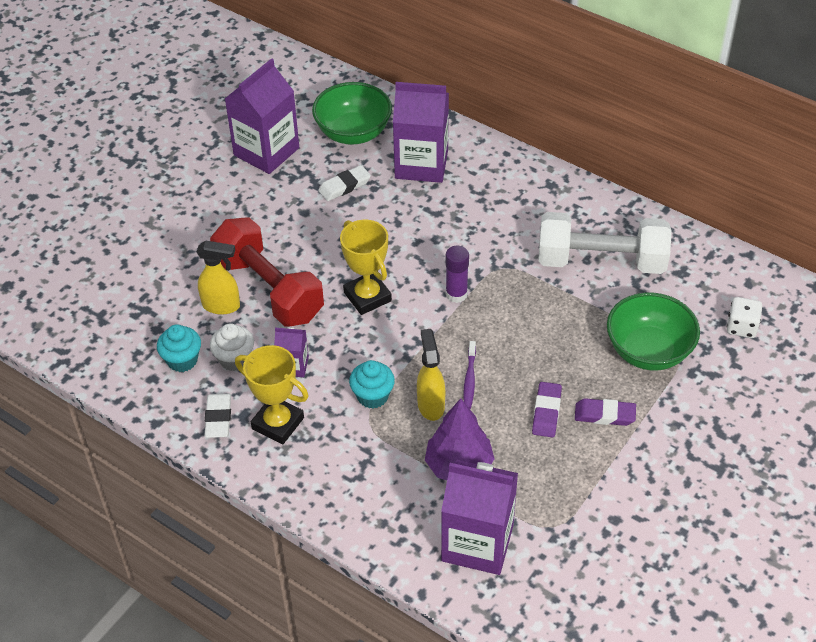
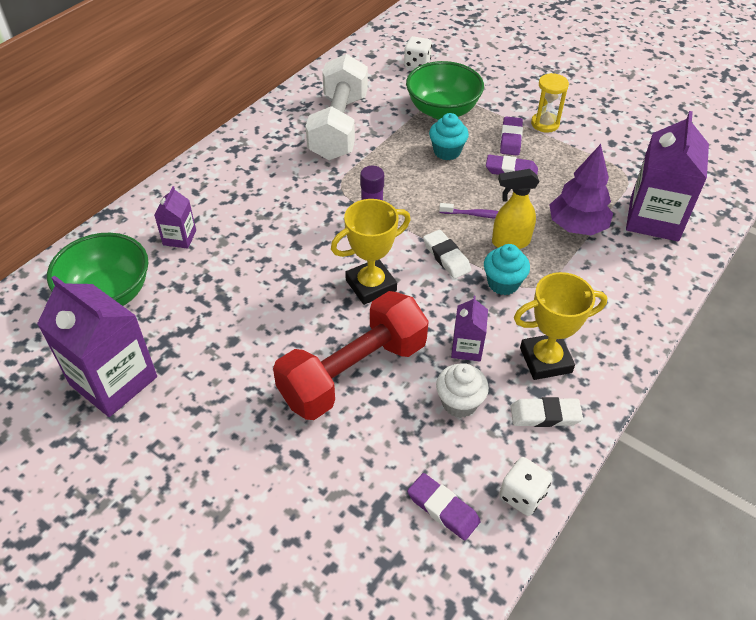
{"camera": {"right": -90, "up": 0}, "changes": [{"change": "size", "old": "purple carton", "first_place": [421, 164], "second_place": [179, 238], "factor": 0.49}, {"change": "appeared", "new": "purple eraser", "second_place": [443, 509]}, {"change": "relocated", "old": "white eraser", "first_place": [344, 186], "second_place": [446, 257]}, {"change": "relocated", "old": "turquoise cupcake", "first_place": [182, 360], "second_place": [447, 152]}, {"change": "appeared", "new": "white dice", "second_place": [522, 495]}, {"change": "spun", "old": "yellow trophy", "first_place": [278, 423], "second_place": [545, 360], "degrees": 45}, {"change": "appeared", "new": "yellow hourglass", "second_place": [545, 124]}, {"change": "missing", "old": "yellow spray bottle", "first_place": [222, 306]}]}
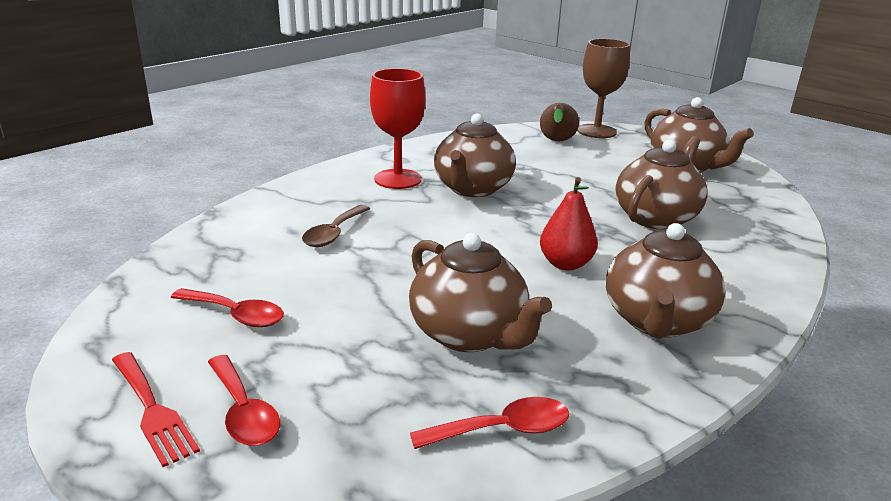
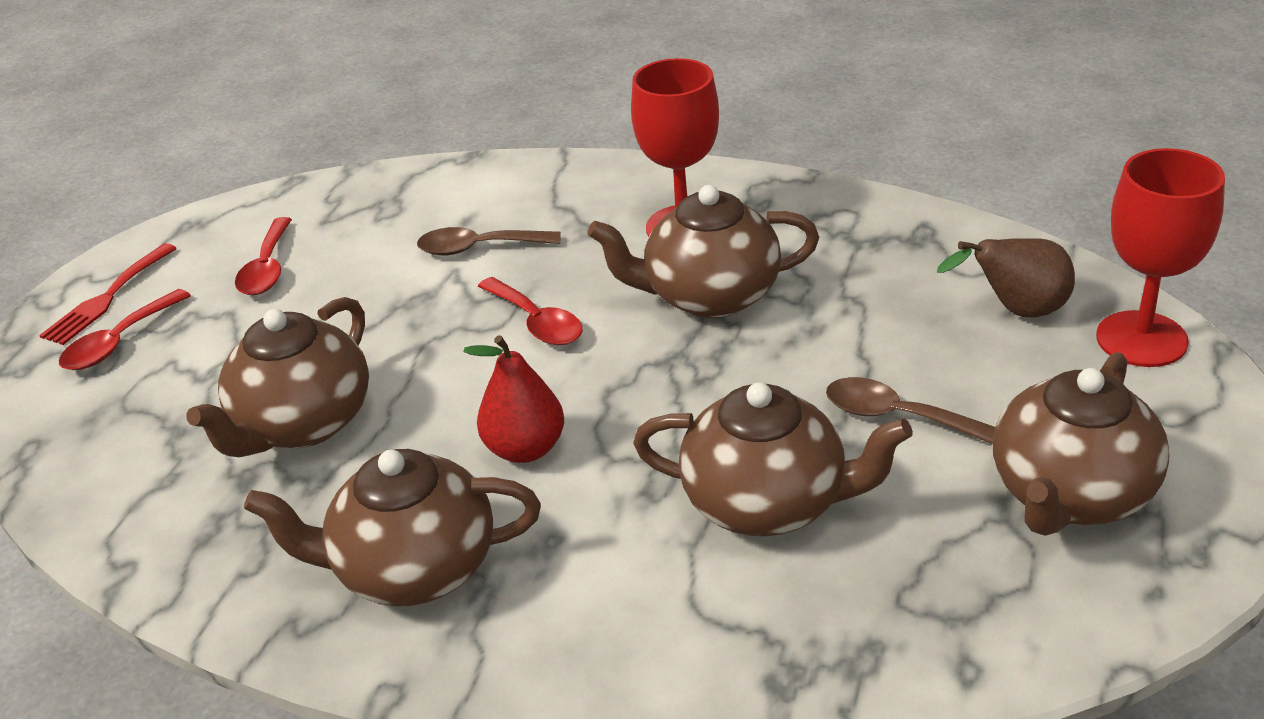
{"camera": {"right": 70, "up": 10}, "changes": [{"change": "relocated", "old": "red spoon", "first_place": [503, 429], "second_place": [537, 322]}, {"change": "appeared", "new": "brown spoon", "second_place": [896, 416]}, {"change": "colour", "old": "brown goblet", "new": "red goblet", "first_place": [596, 131], "second_place": [1141, 339]}]}
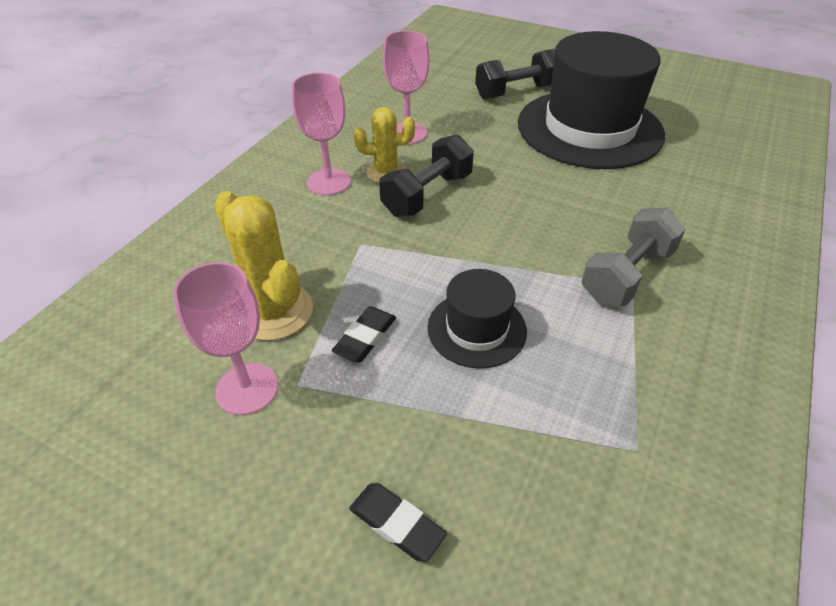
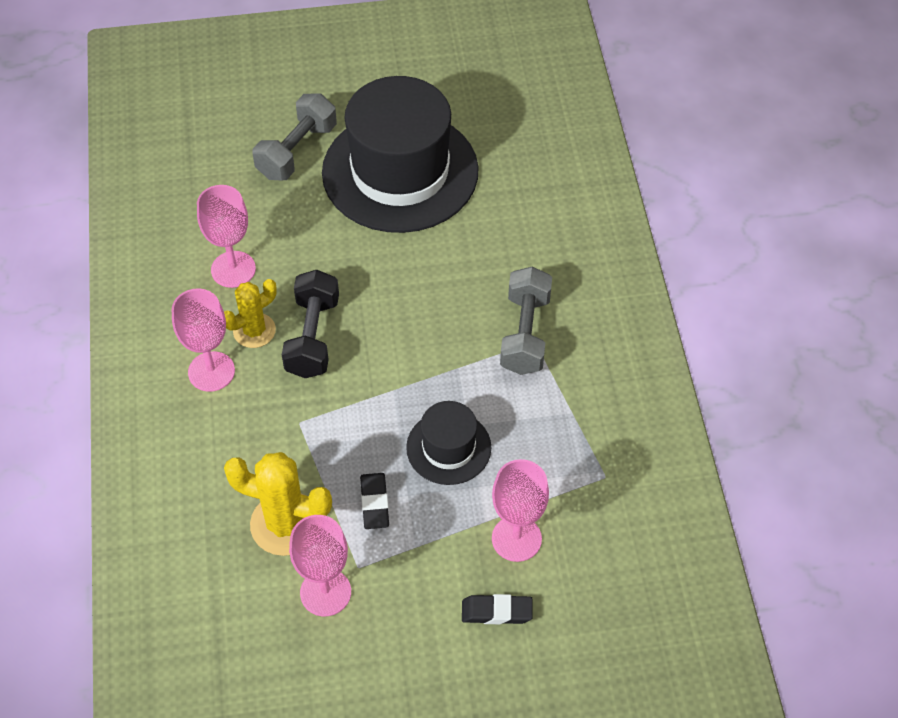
{"camera": {"right": -35, "up": 10}, "changes": [{"change": "colour", "old": "black dumbbell", "new": "grey dumbbell", "first_place": [516, 92], "second_place": [297, 151]}, {"change": "appeared", "new": "pink goblet", "second_place": [516, 538]}]}
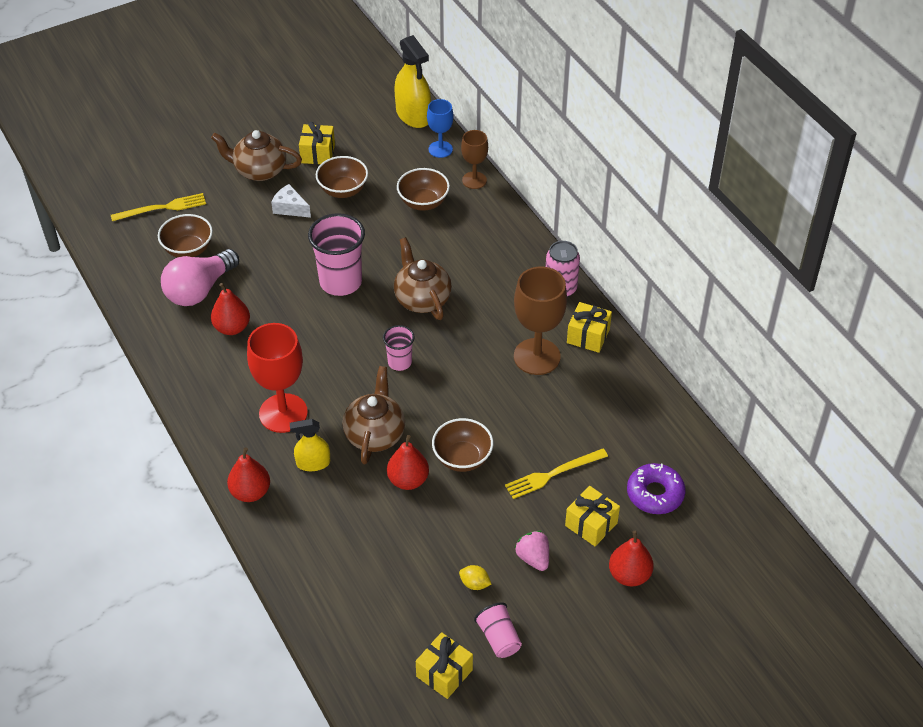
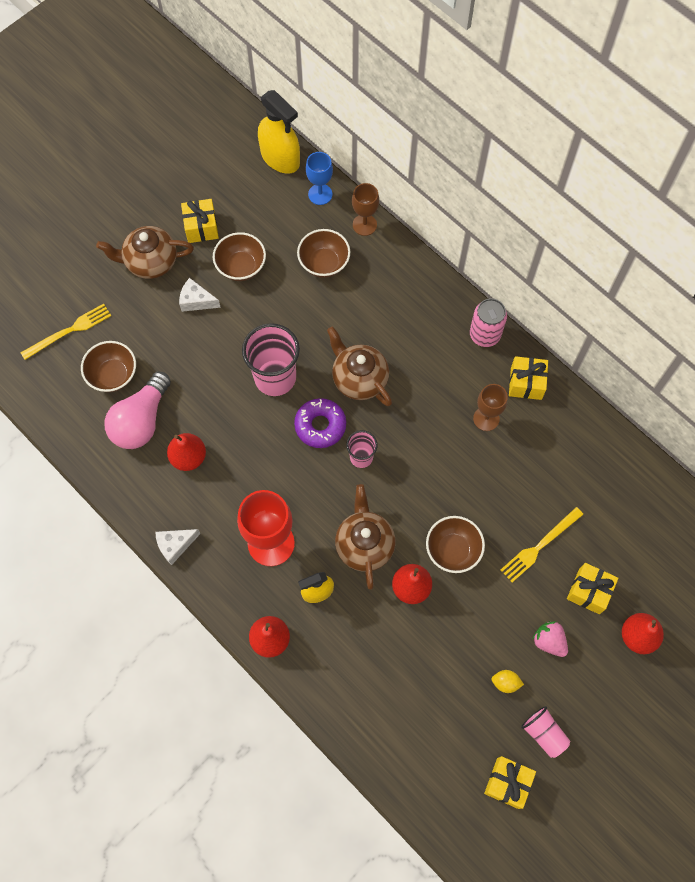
{"camera": {"right": -15, "up": 20}, "changes": [{"change": "appeared", "new": "white cheese", "second_place": [175, 545]}, {"change": "relocated", "old": "purple donut", "first_place": [655, 494], "second_place": [320, 425]}, {"change": "size", "old": "brown goblet", "first_place": [537, 356], "second_place": [486, 418], "factor": 0.58}]}
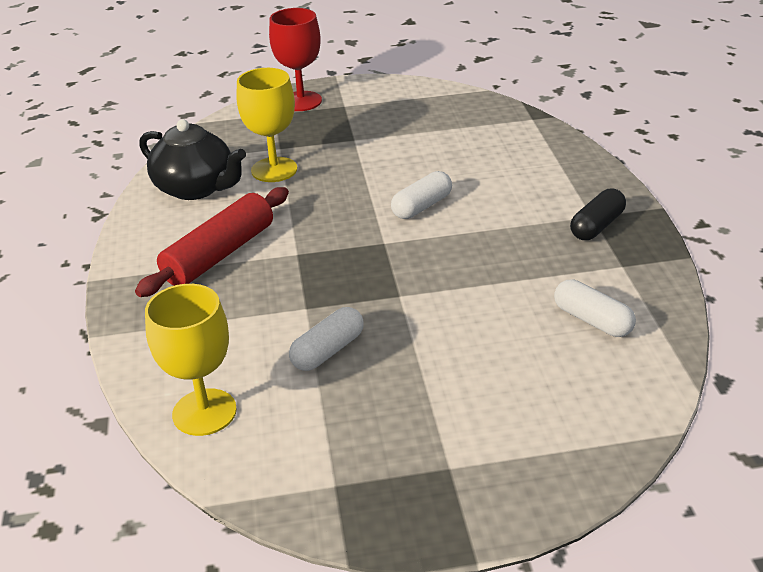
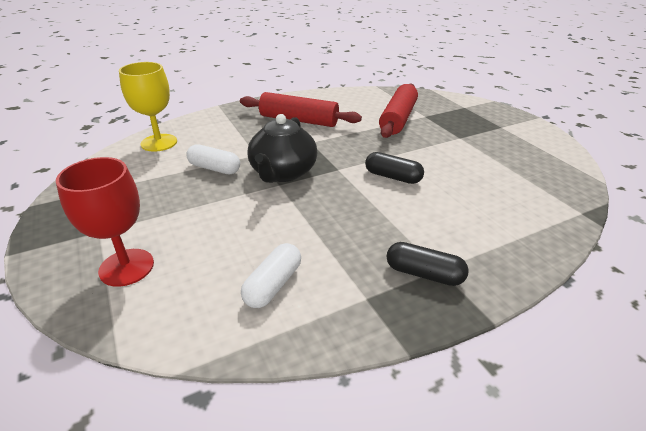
{"camera": {"right": 70, "up": 0}, "changes": [{"change": "relocated", "old": "red goblet", "first_place": [301, 101], "second_place": [126, 267]}, {"change": "relocated", "old": "black teapot", "first_place": [196, 188], "second_place": [282, 173]}, {"change": "colour", "old": "white capsule", "new": "black capsule", "first_place": [422, 206], "second_place": [392, 177]}, {"change": "exchanged", "old": "yellow goblet", "new": "red rolling pin", "first_place": [274, 170], "second_place": [398, 119]}]}
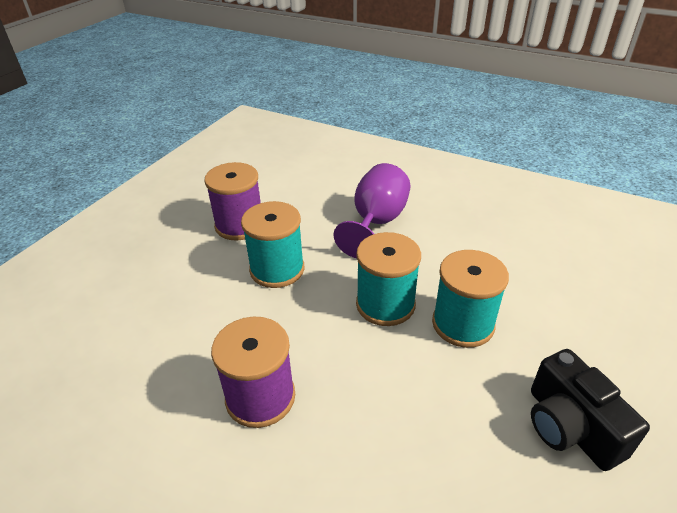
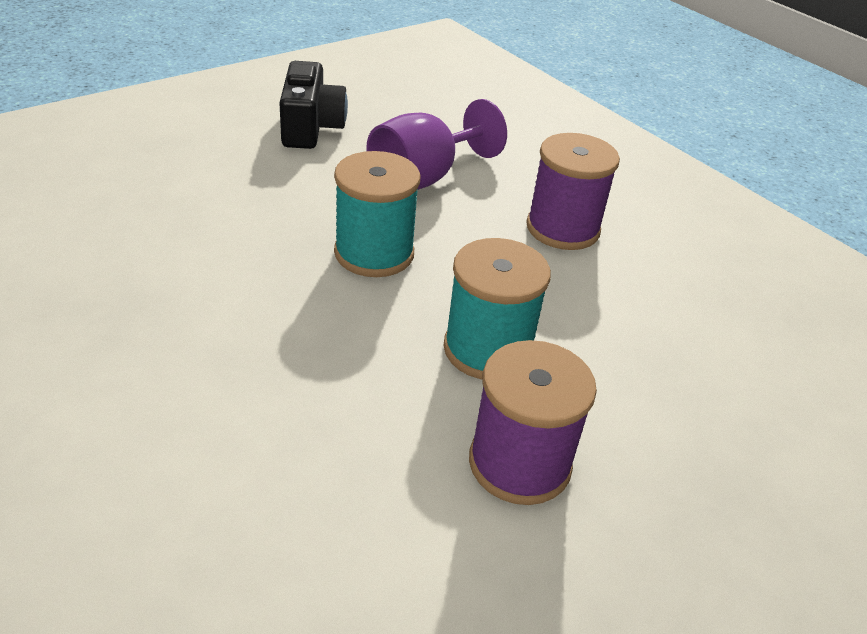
{"camera": {"right": -160, "up": 0}, "changes": [{"change": "relocated", "old": "purple goblet", "first_place": [376, 222], "second_place": [423, 178]}, {"change": "missing", "old": "turquoise spool", "first_place": [463, 324]}]}
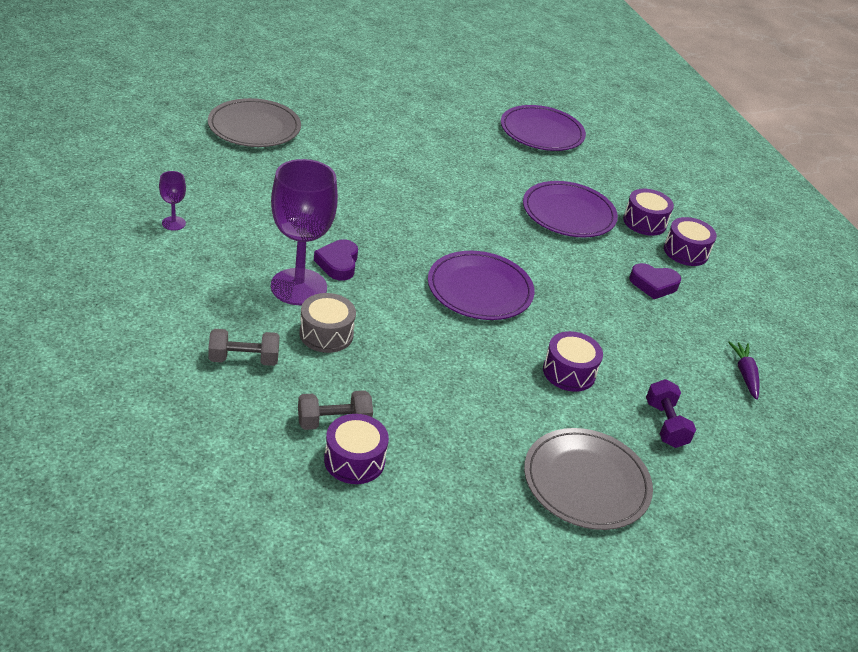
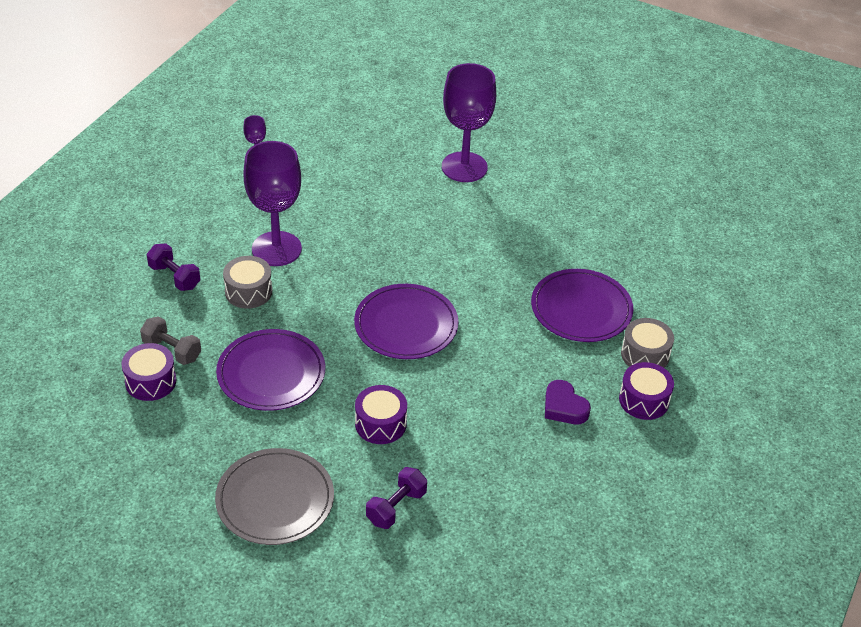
{"camera": {"right": 50, "up": 5}, "changes": [{"change": "colour", "old": "grey dumbbell", "new": "purple dumbbell", "first_place": [244, 359], "second_place": [174, 277]}, {"change": "relocated", "old": "purple plate", "first_place": [542, 132], "second_place": [271, 373]}, {"change": "appeared", "new": "purple goblet", "second_place": [464, 167]}, {"change": "colour", "old": "purple drum", "new": "grey drum", "first_place": [644, 222], "second_place": [645, 355]}, {"change": "missing", "old": "grey plate", "first_place": [254, 127]}, {"change": "missing", "old": "purple heart", "first_place": [338, 263]}, {"change": "missing", "old": "purple carrot", "first_place": [745, 374]}]}
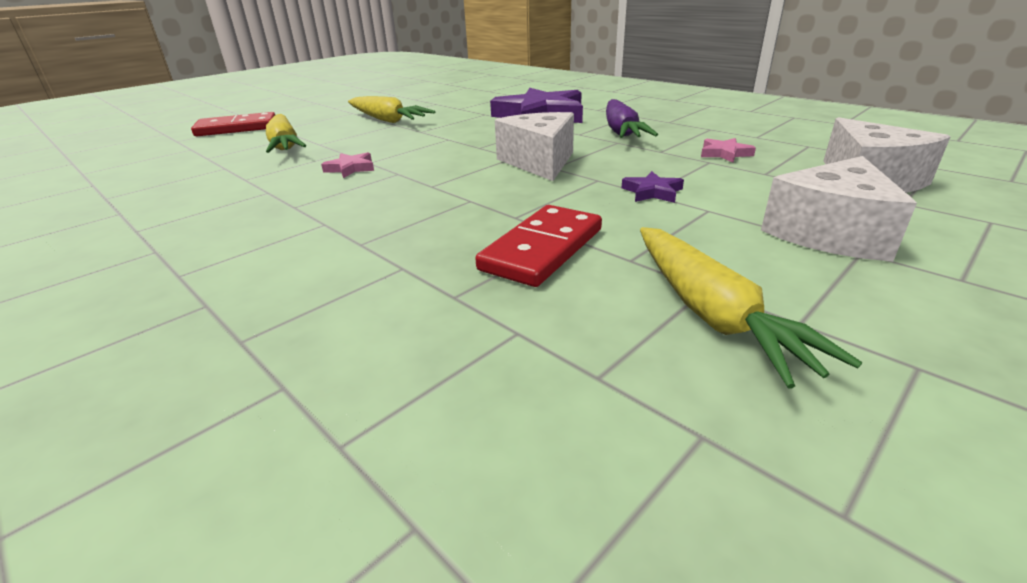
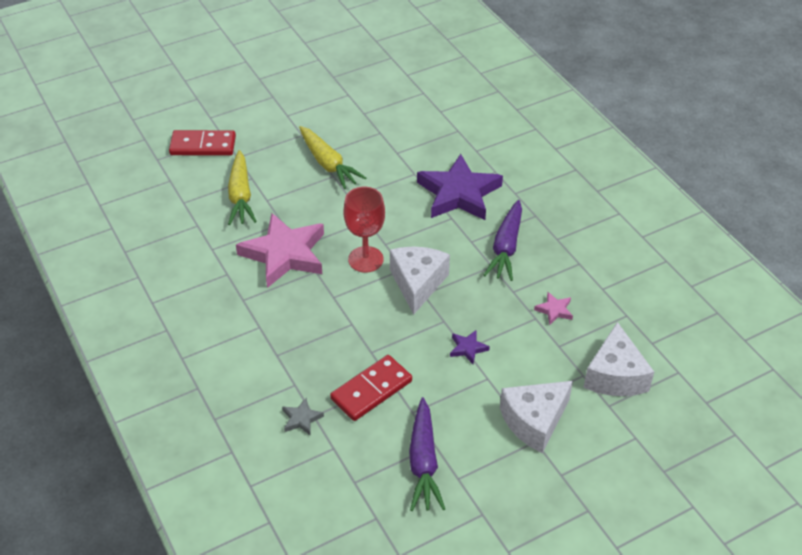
{"camera": {"right": 15, "up": 15}, "changes": [{"change": "size", "old": "pink star", "first_place": [350, 168], "second_place": [284, 254], "factor": 2.42}, {"change": "appeared", "new": "grey star", "second_place": [301, 419]}, {"change": "appeared", "new": "red goblet", "second_place": [365, 259]}, {"change": "colour", "old": "yellow carrot", "new": "purple carrot", "first_place": [712, 314], "second_place": [423, 462]}]}
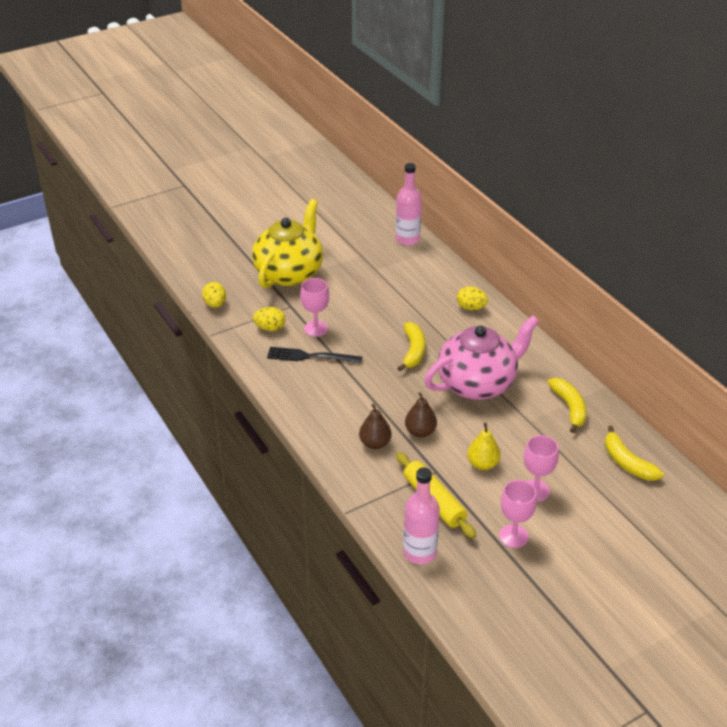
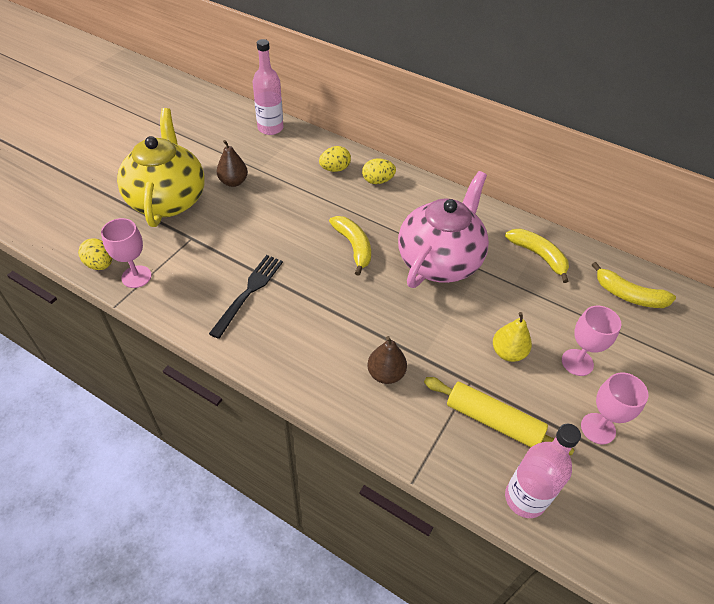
{"camera": {"right": -30, "up": 10}, "changes": [{"change": "relocated", "old": "pink goblet", "first_place": [316, 329], "second_place": [136, 276]}, {"change": "spun", "old": "black fork", "first_place": [310, 356], "second_place": [249, 292], "degrees": 135}, {"change": "relocated", "old": "brown pear", "first_place": [420, 432], "second_place": [233, 182]}, {"change": "relocated", "old": "yellow egg", "first_place": [270, 328], "second_place": [335, 169]}]}
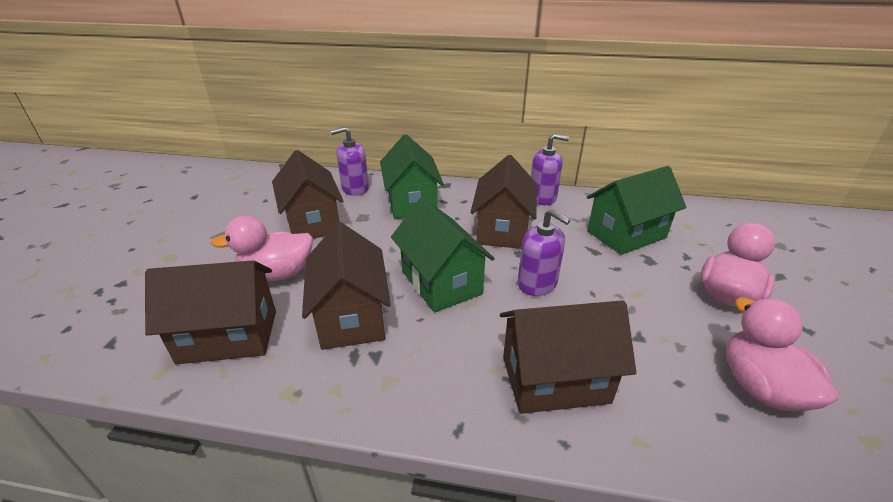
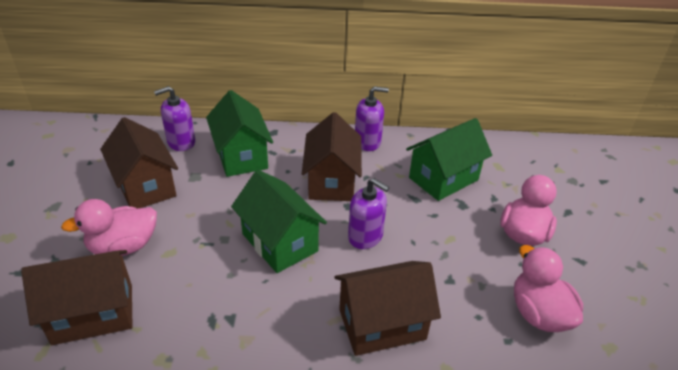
{"camera": {"right": -10, "up": 5}, "changes": [{"change": "missing", "old": "brown house", "first_place": [351, 316]}]}
